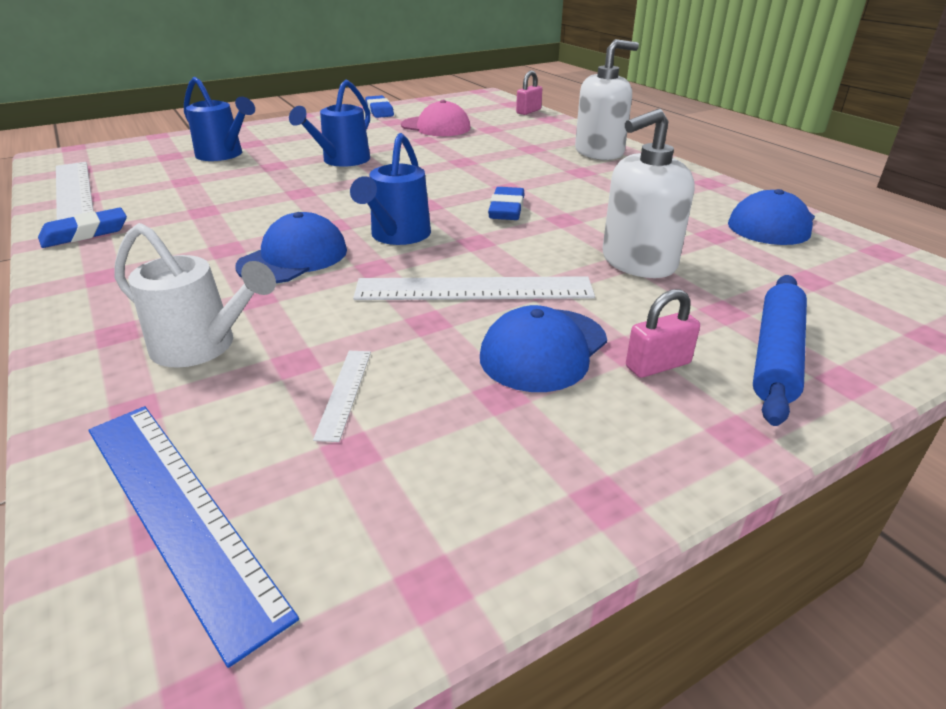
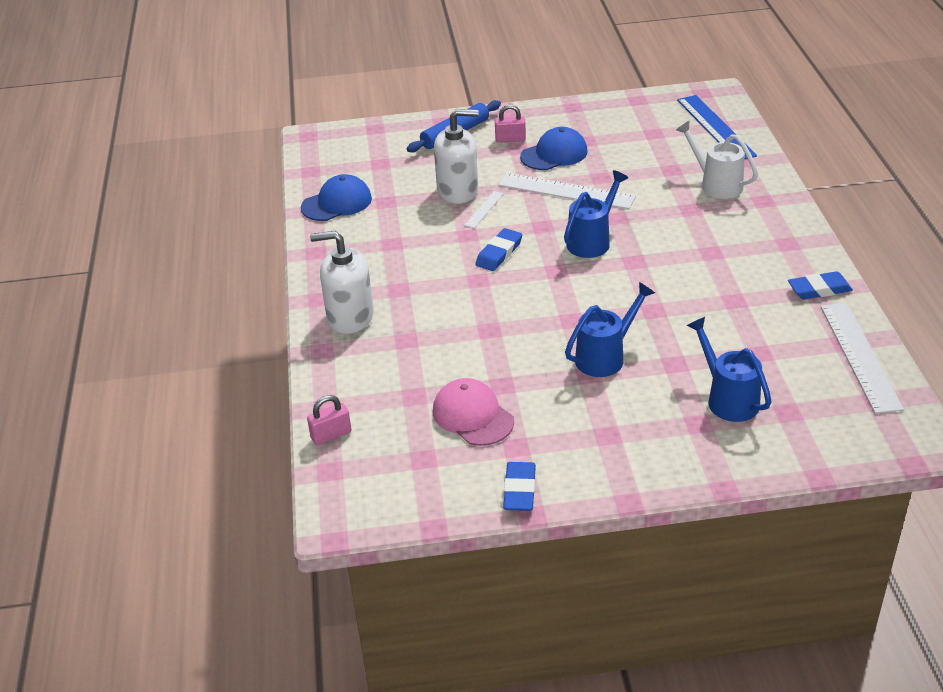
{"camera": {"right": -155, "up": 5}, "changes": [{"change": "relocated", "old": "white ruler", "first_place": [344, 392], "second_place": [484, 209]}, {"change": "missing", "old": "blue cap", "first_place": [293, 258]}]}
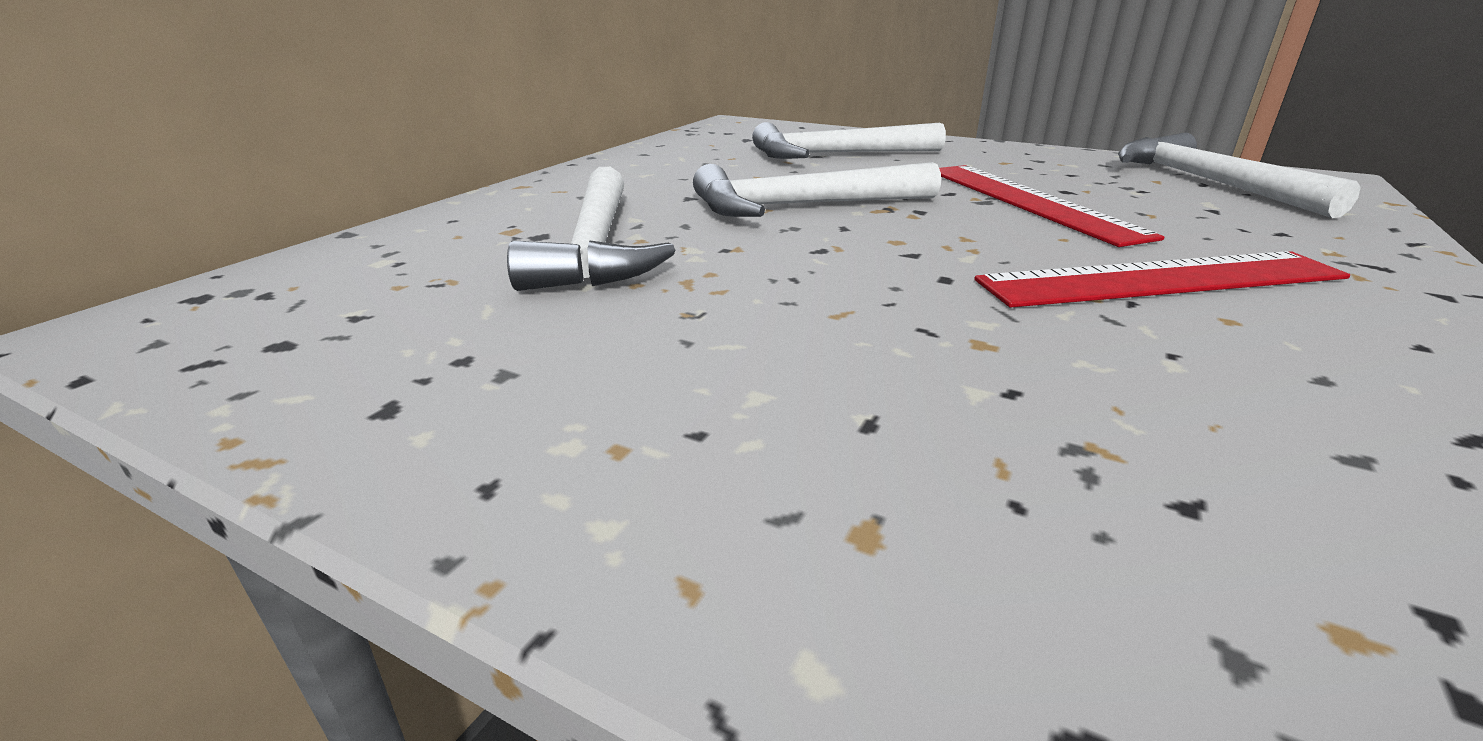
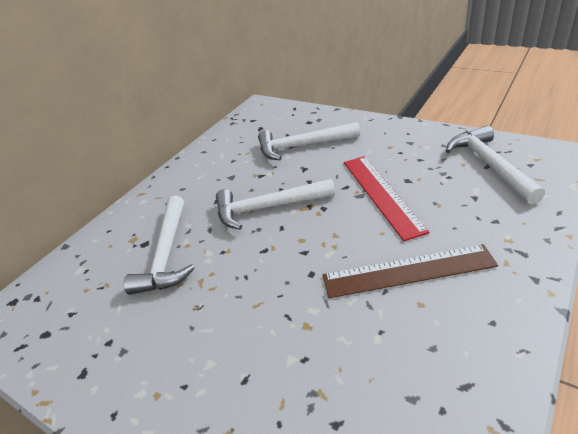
{"camera": {"right": 10, "up": 10}, "changes": [{"change": "colour", "old": "red ruler", "new": "brown ruler", "first_place": [1161, 279], "second_place": [408, 271]}]}
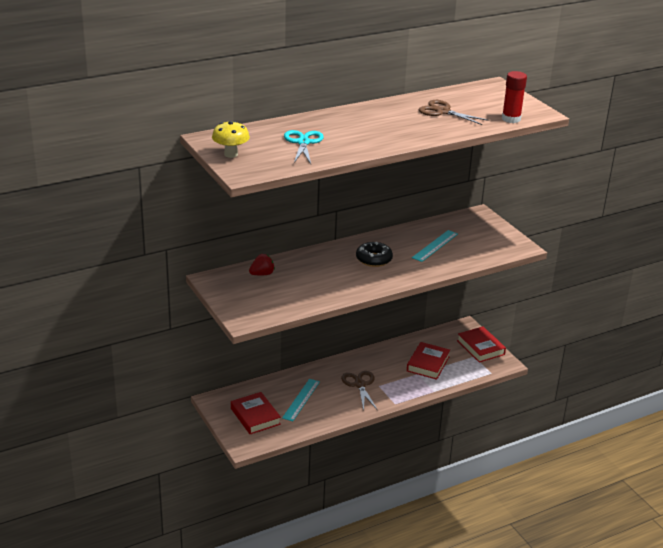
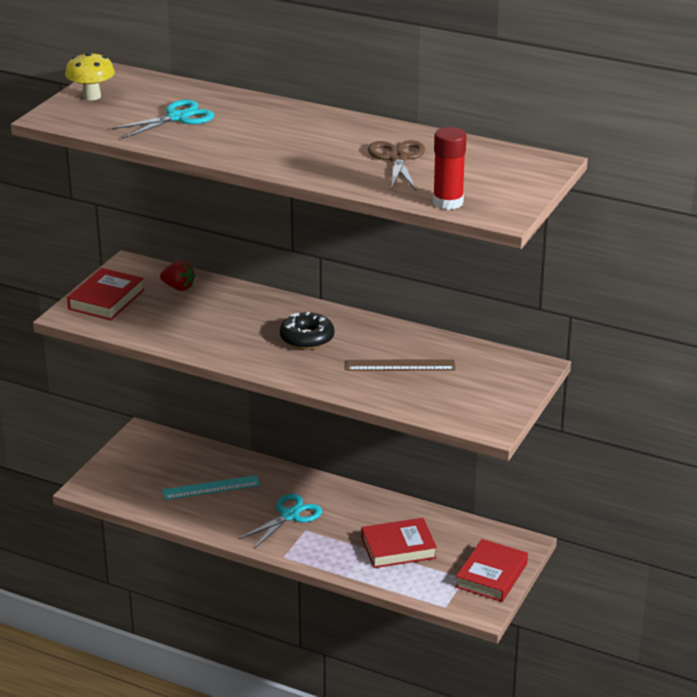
{"camera": {"right": 55, "up": 0}, "changes": [{"change": "relocated", "old": "red book", "first_place": [255, 416], "second_place": [106, 299]}, {"change": "colour", "old": "brown scissors", "new": "turquoise scissors", "first_place": [360, 385], "second_place": [289, 515]}, {"change": "colour", "old": "turquoise ruler", "new": "brown ruler", "first_place": [435, 245], "second_place": [400, 365]}]}
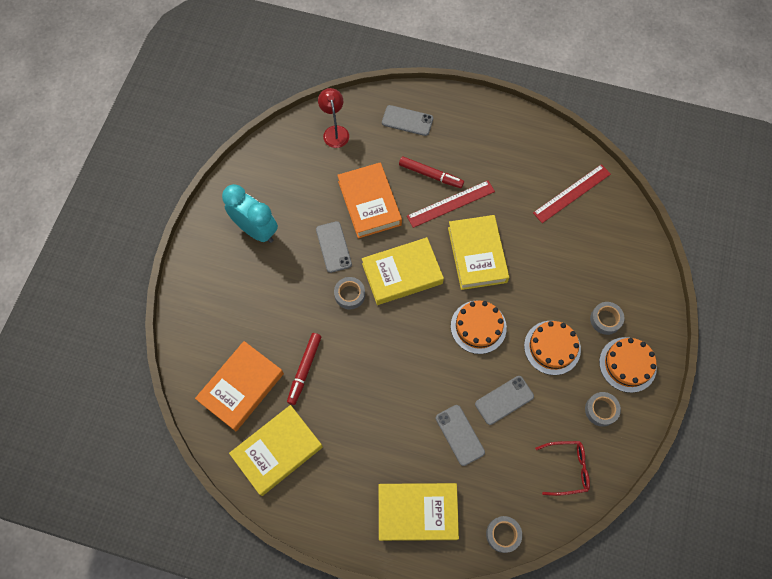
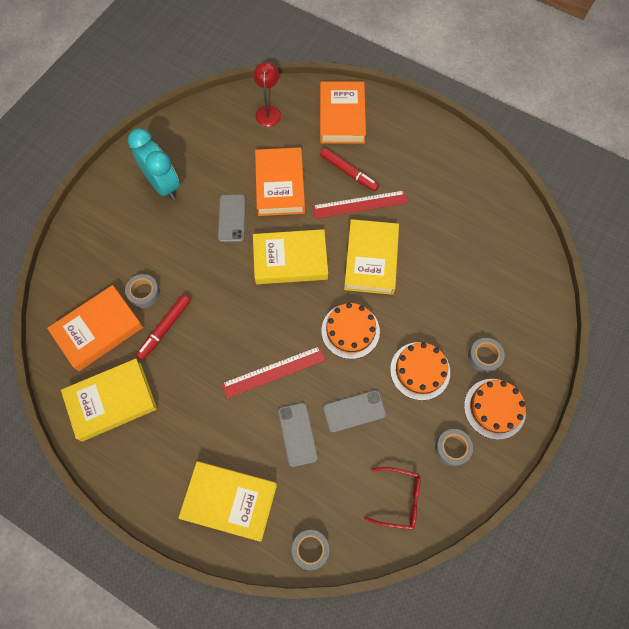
{"camera": {"right": 15, "up": 0}, "changes": [{"change": "relocated", "old": "grey tape", "first_place": [349, 295], "second_place": [144, 293]}, {"change": "relocated", "old": "red ruler", "first_place": [572, 193], "second_place": [274, 372]}, {"change": "exchanged", "old": "grey phone", "new": "orange book", "first_place": [407, 121], "second_place": [342, 116]}]}
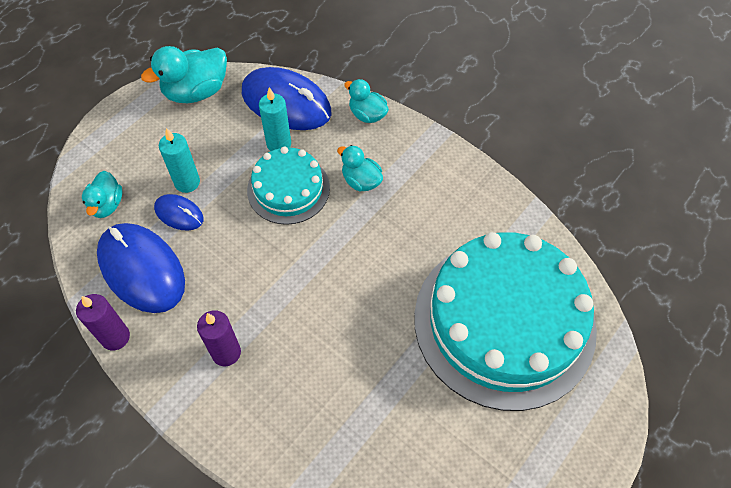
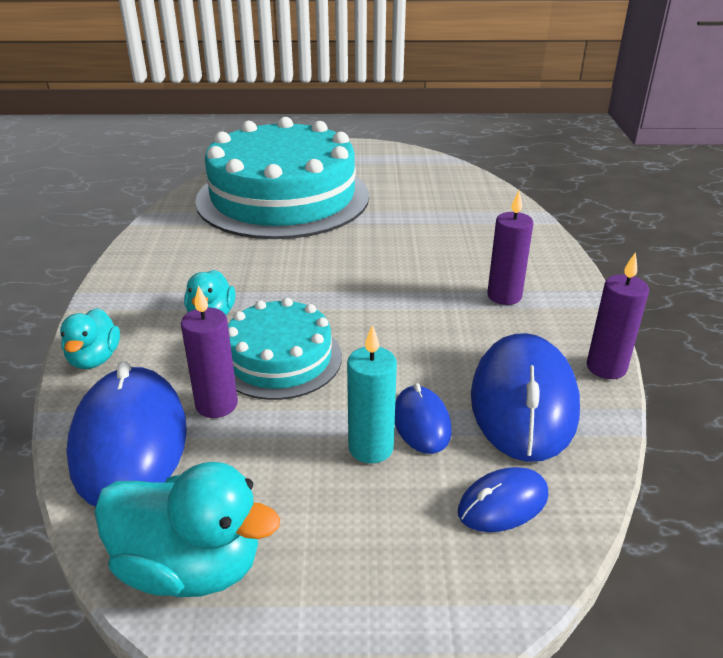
{"camera": {"right": -130, "up": -25}, "changes": [{"change": "colour", "old": "turquoise candle", "new": "purple candle", "first_place": [279, 144], "second_place": [216, 405]}, {"change": "exchanged", "old": "turquoise duck", "new": "blue mouse", "first_place": [107, 205], "second_place": [503, 503]}]}
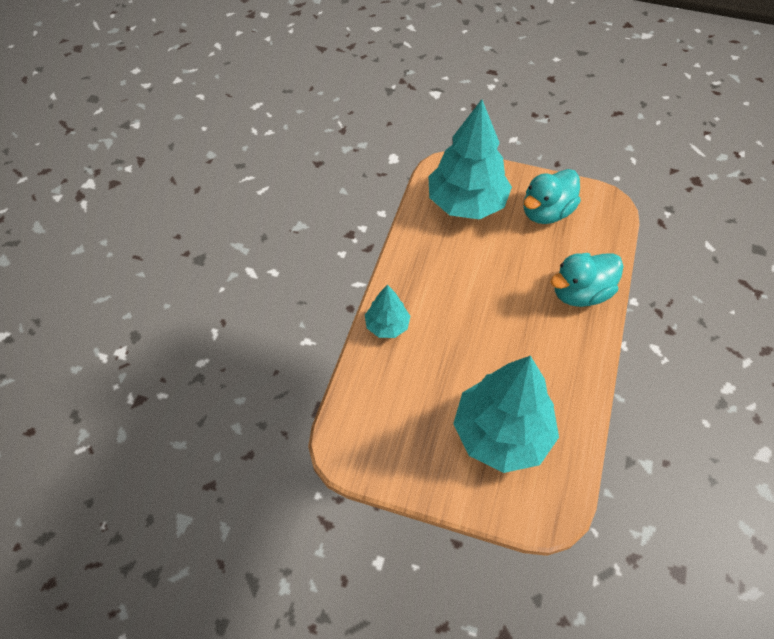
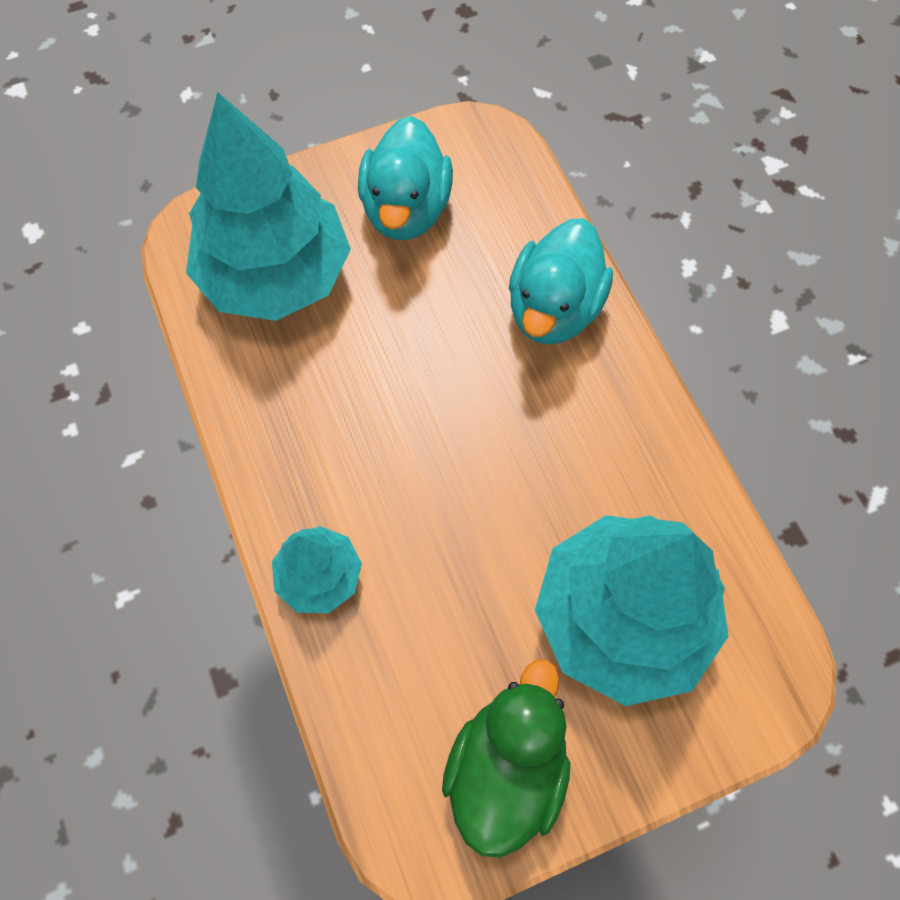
{"camera": {"right": -40, "up": 10}, "changes": [{"change": "appeared", "new": "green duck", "second_place": [506, 769]}]}
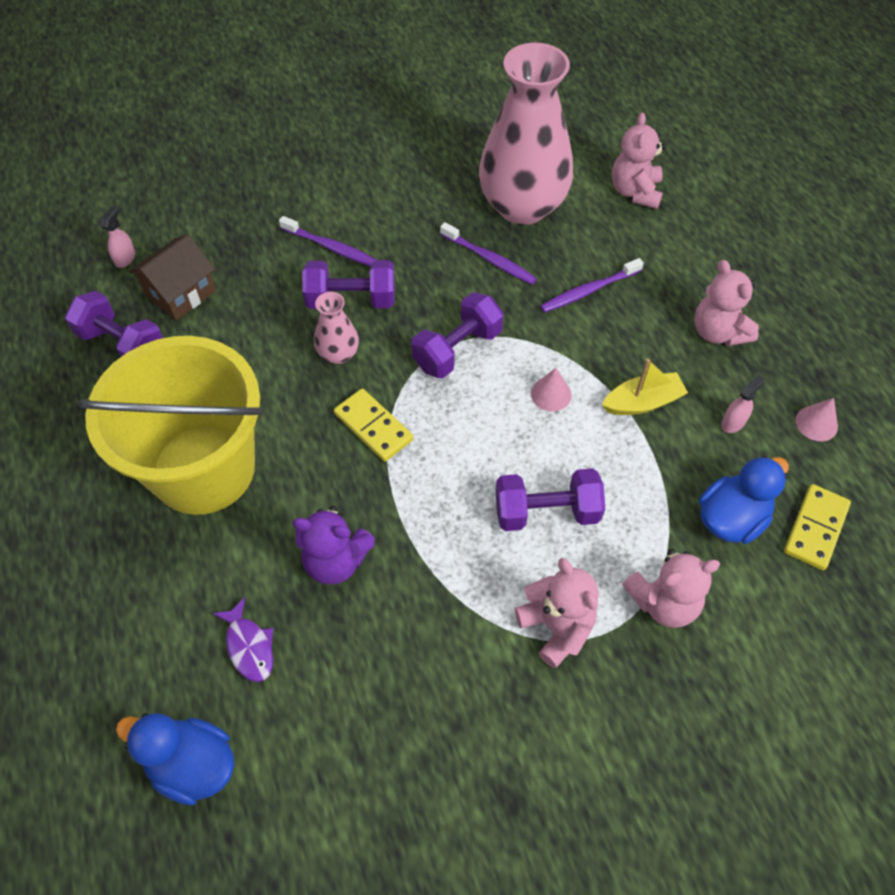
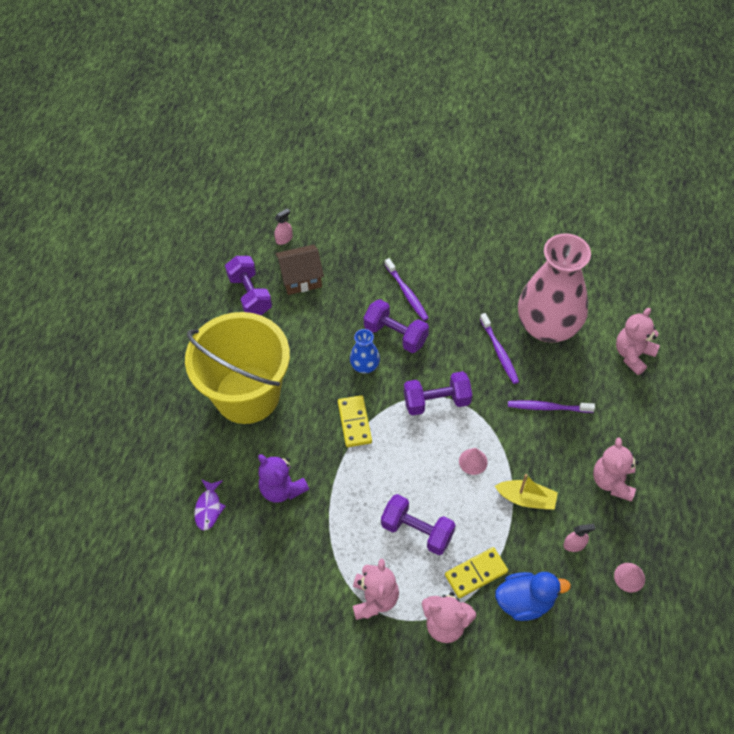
{"camera": {"right": 35, "up": 0}, "changes": [{"change": "colour", "old": "pink vase", "new": "blue vase", "first_place": [338, 354], "second_place": [365, 366]}, {"change": "relocated", "old": "yellow domino", "first_place": [815, 528], "second_place": [476, 573]}, {"change": "missing", "old": "blue duck", "first_place": [193, 764]}]}
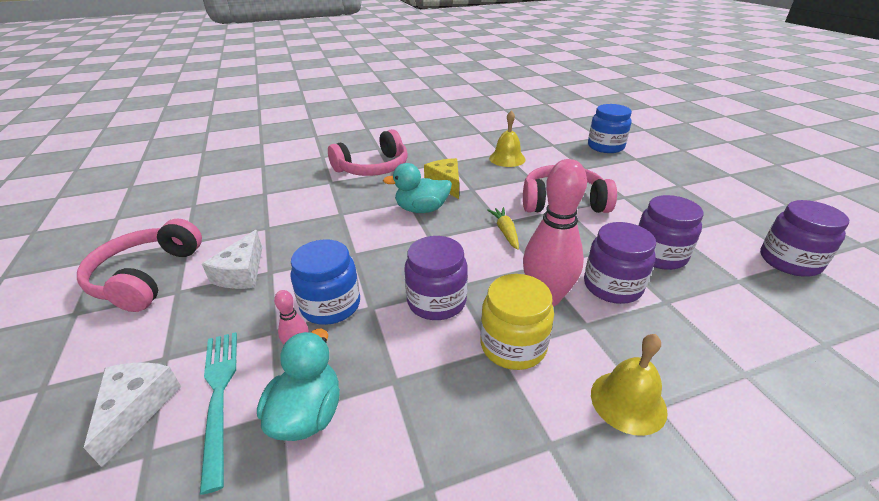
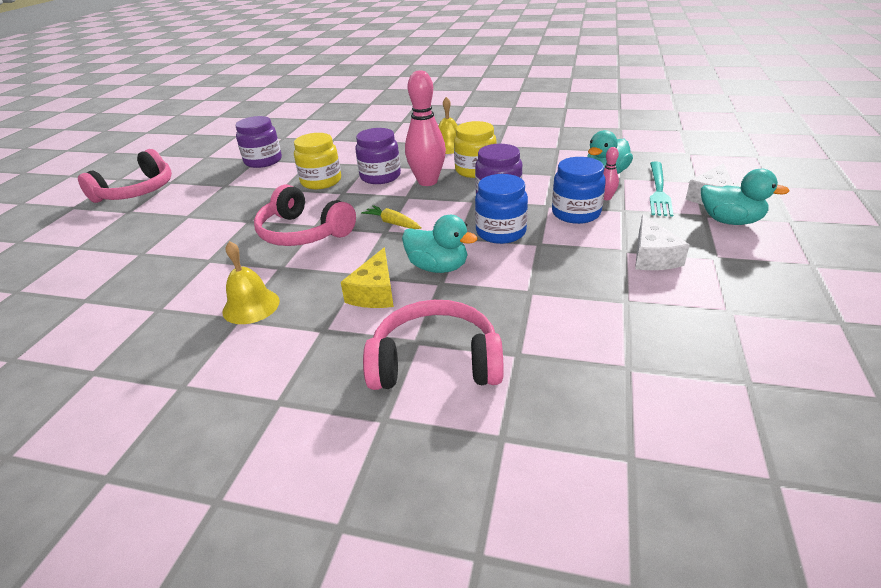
{"camera": {"right": -145, "up": 0}, "changes": [{"change": "relocated", "old": "pink headphones", "first_place": [147, 276], "second_place": [136, 191]}, {"change": "colour", "old": "purple jar", "new": "yellow jar", "first_place": [659, 255], "second_place": [321, 181]}, {"change": "spun", "old": "yellow carrot", "first_place": [505, 232], "second_place": [392, 223], "degrees": 105}, {"change": "relocated", "old": "blue jar", "first_place": [605, 146], "second_place": [501, 232]}, {"change": "spun", "old": "white cheese", "first_place": [241, 273], "second_place": [652, 256], "degrees": 135}, {"change": "appeared", "new": "turquoise duck", "second_place": [730, 221]}]}
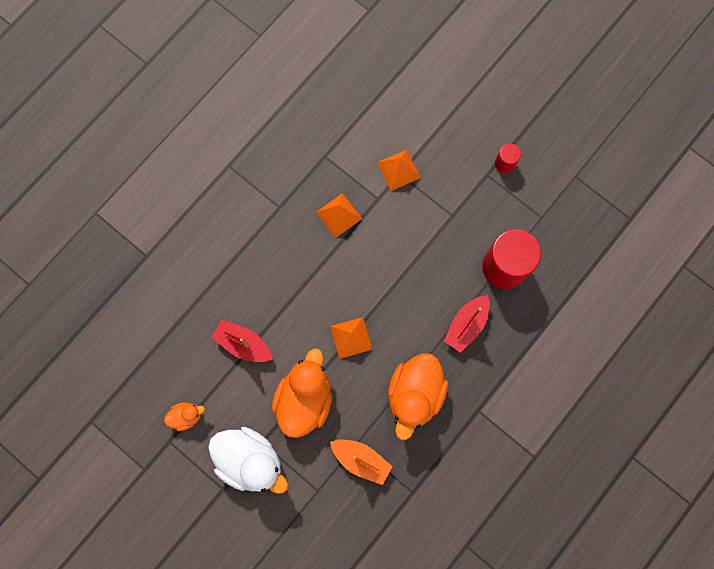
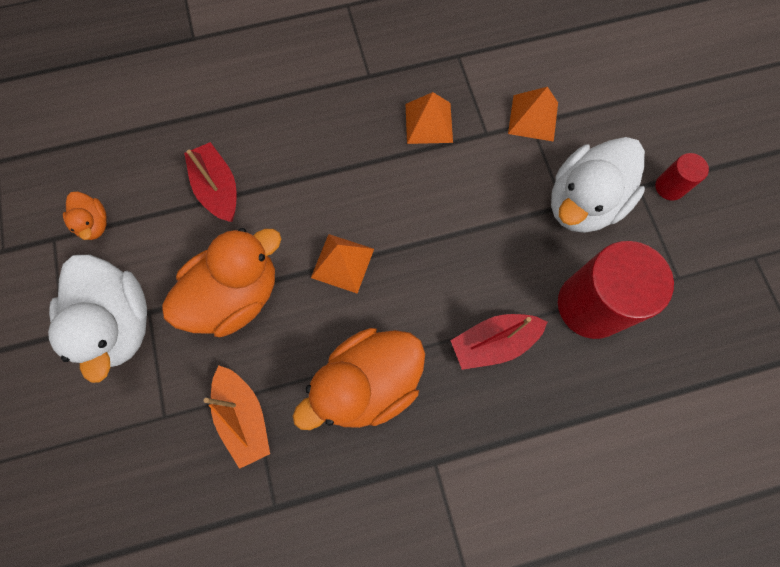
{"camera": {"right": 35, "up": -5}, "changes": [{"change": "spun", "old": "orange duck", "first_place": [186, 416], "second_place": [94, 224], "degrees": 45}, {"change": "appeared", "new": "white duck", "second_place": [583, 203]}]}
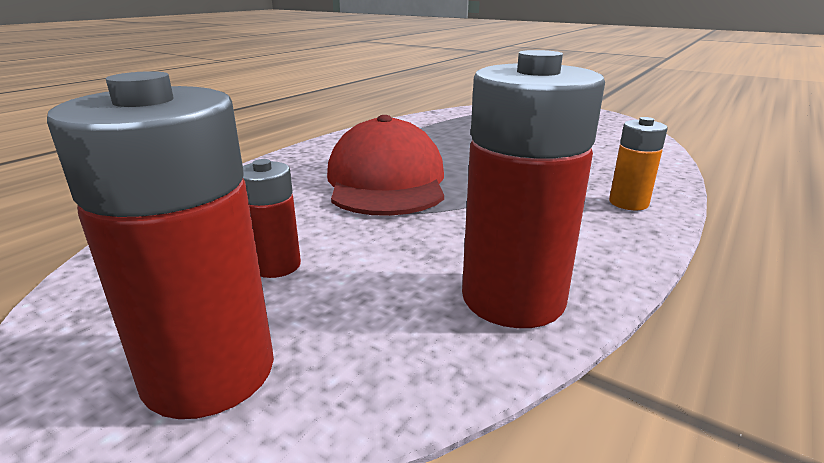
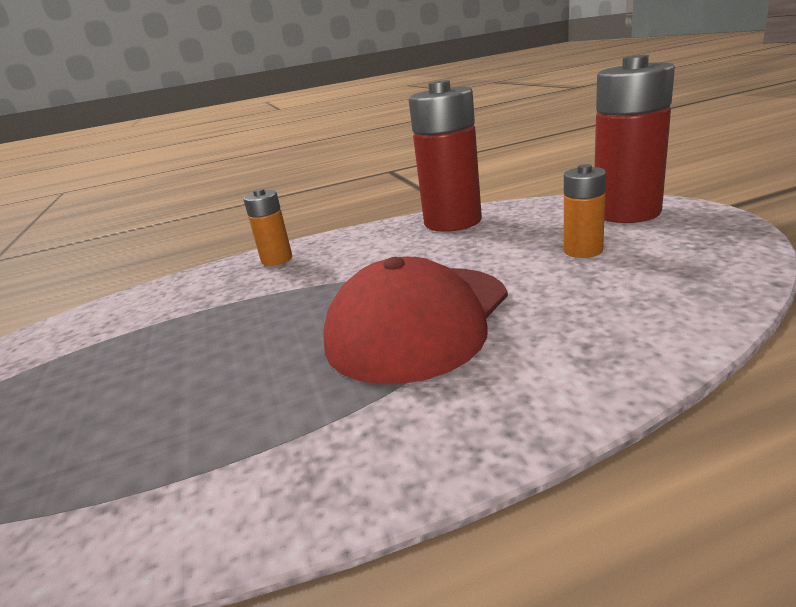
{"camera": {"right": -140, "up": 0}, "changes": [{"change": "colour", "old": "red battery", "new": "orange battery", "first_place": [276, 265], "second_place": [583, 251]}]}
